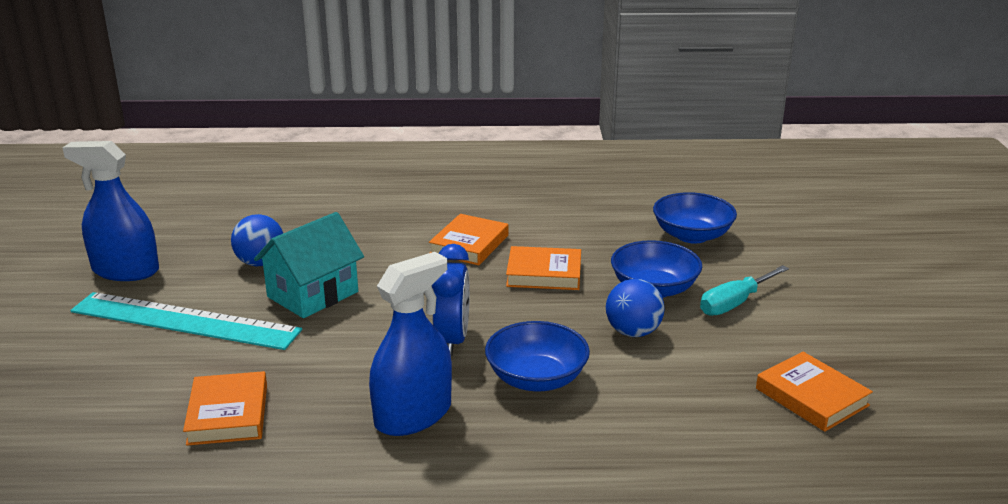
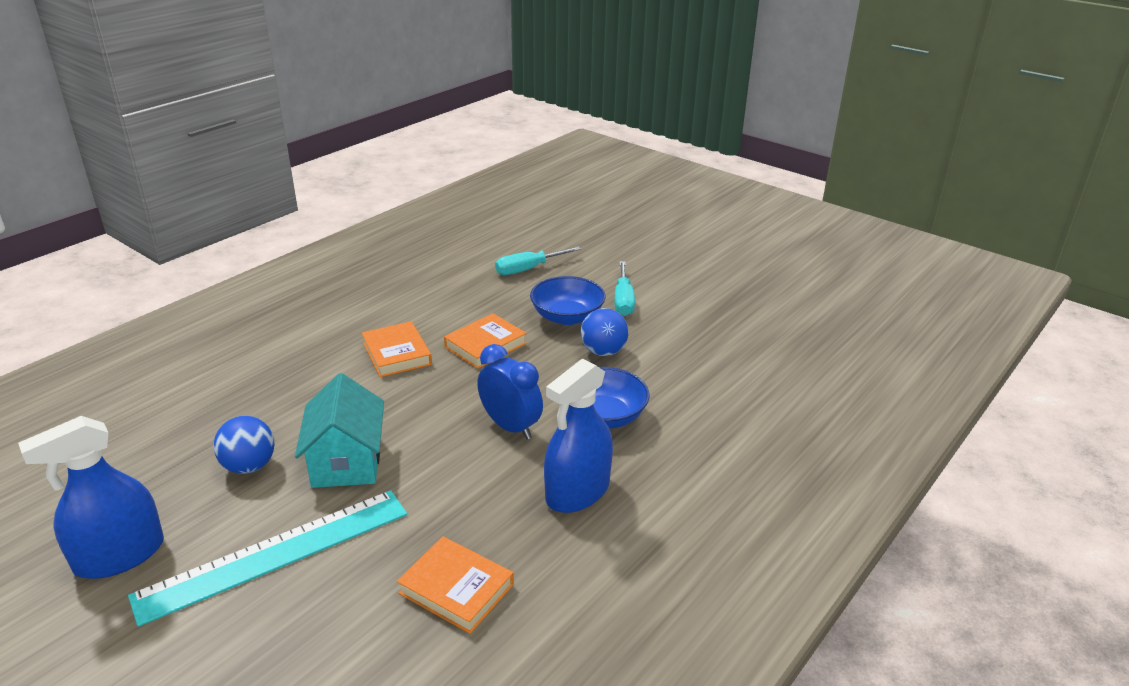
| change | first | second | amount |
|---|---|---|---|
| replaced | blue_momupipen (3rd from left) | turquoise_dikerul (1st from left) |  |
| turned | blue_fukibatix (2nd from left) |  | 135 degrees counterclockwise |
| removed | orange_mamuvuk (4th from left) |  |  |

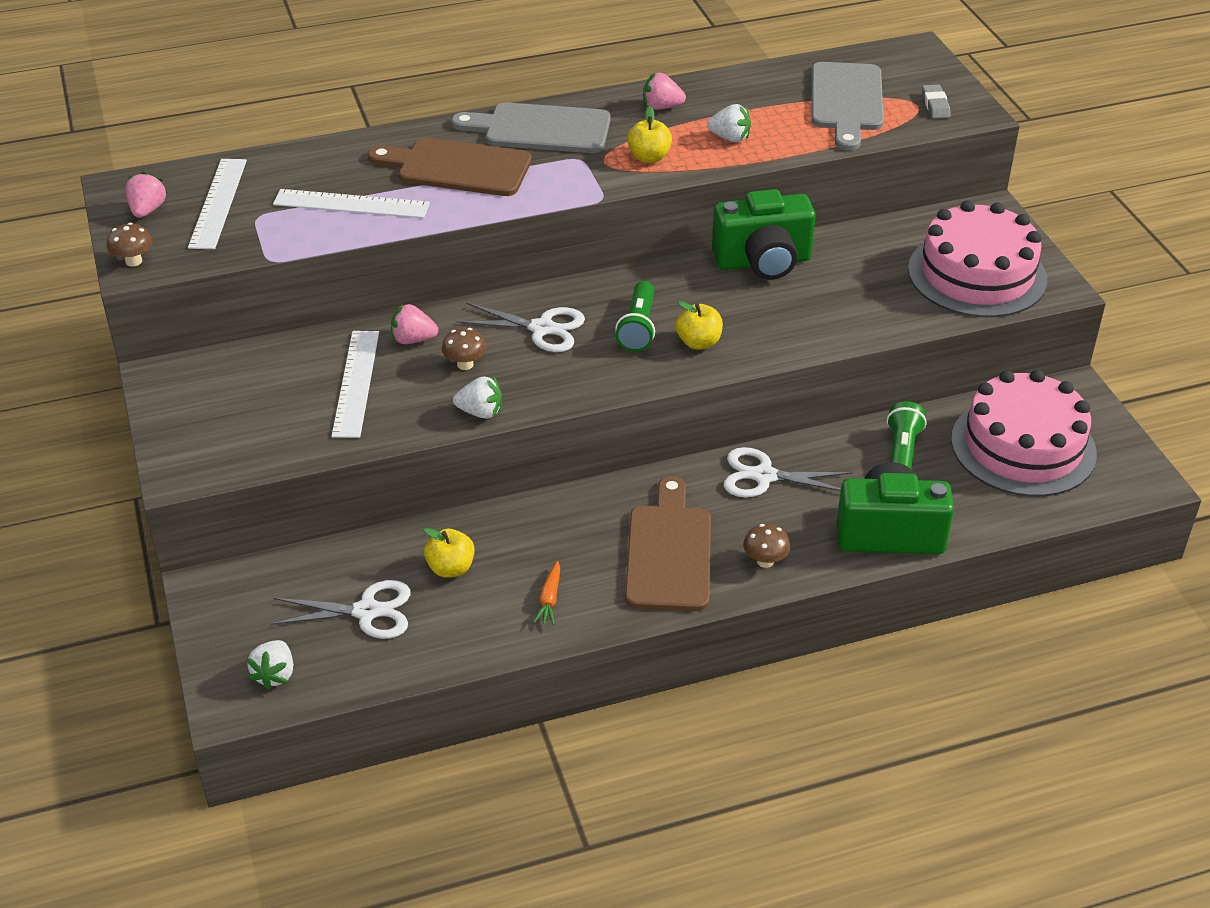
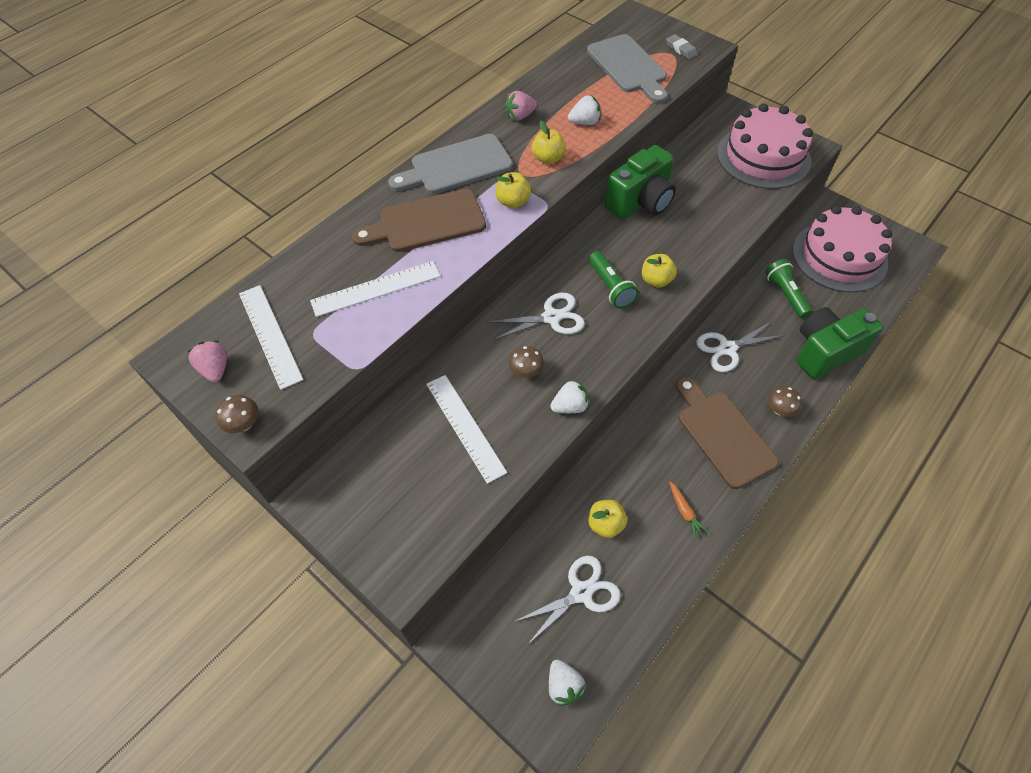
| change | first | second | amount |
|---|---|---|---|
| added |  | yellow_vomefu (1st from left) |  |
| removed | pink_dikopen (2nd from left) |  |  |

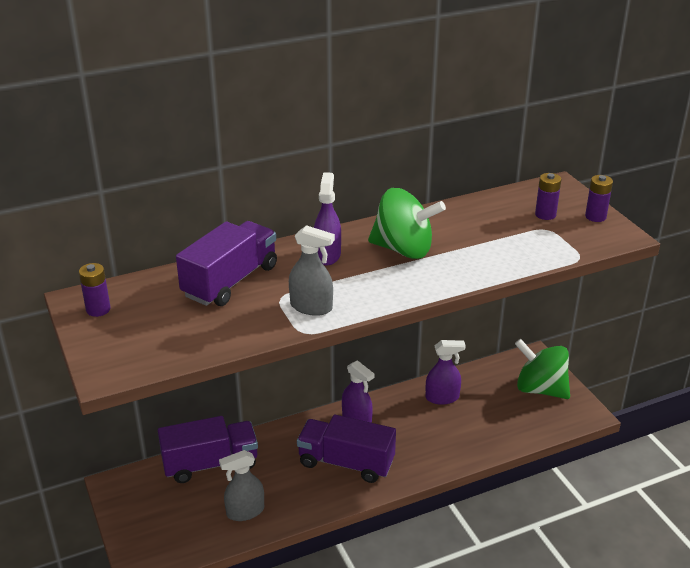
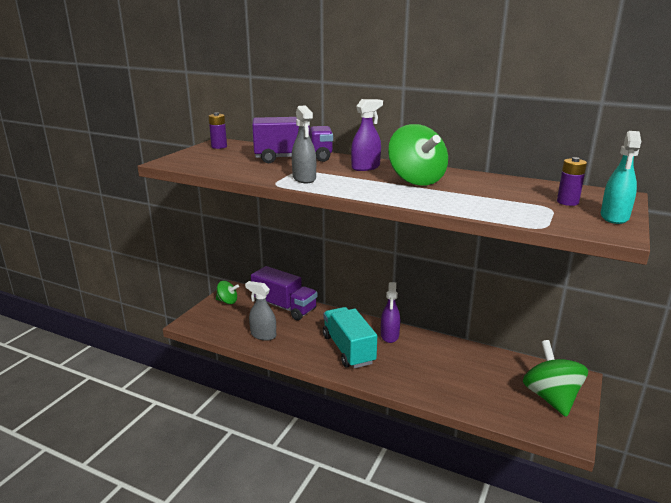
| change | first | second | amount |
|---|---|---|---|
| added |  | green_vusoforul (1st from left) |  |
| recoloured | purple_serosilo (3rd from left) | turquoise_serosilo |  |
| replaced | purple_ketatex (3rd from left) | turquoise_fukibatix |  |
| removed | purple_fukibatix (3rd from left) |  |  |

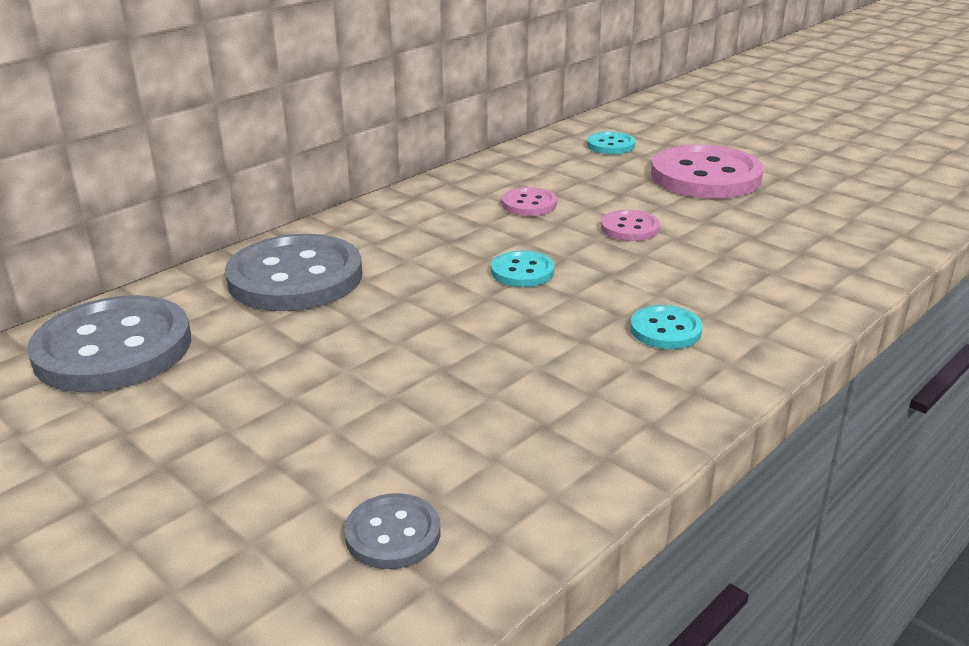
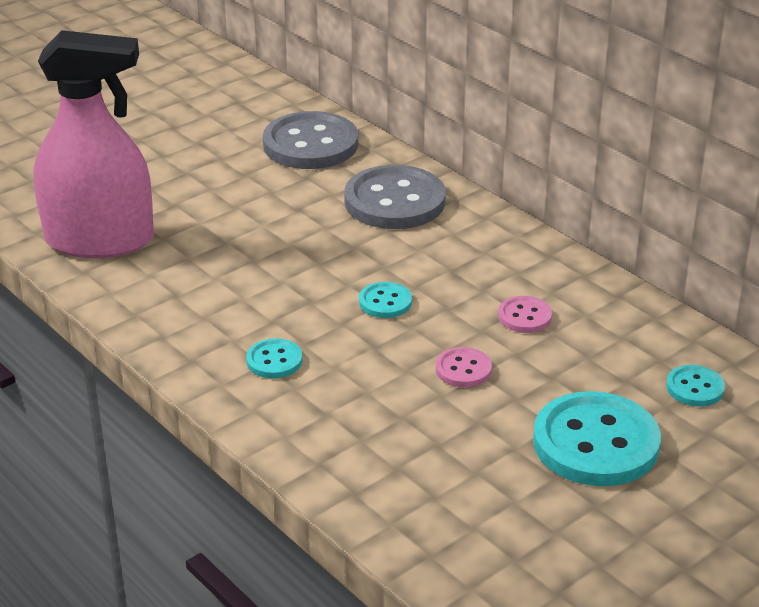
| change | first | second | amount |
|---|---|---|---|
| replaced | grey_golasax (3rd from left) | pink_fukibatix |  |
| recoloured | pink_golasax (3rd from left) | turquoise_golasax (3rd from left) |  |

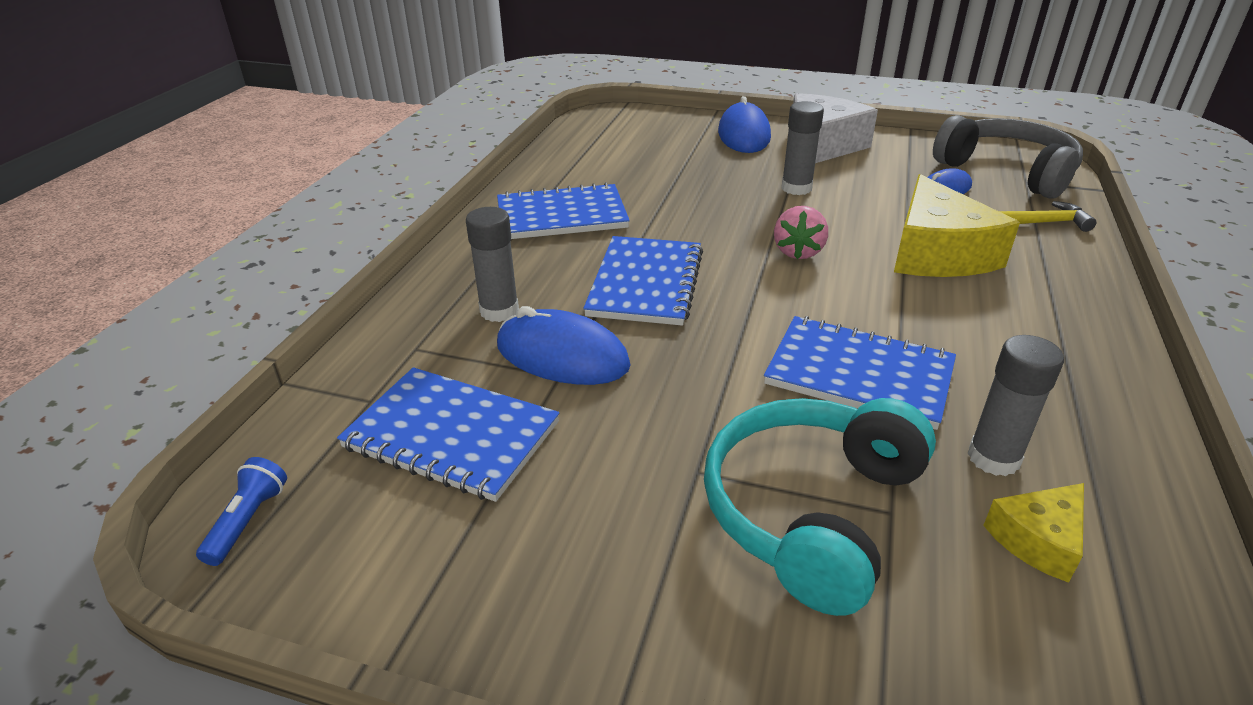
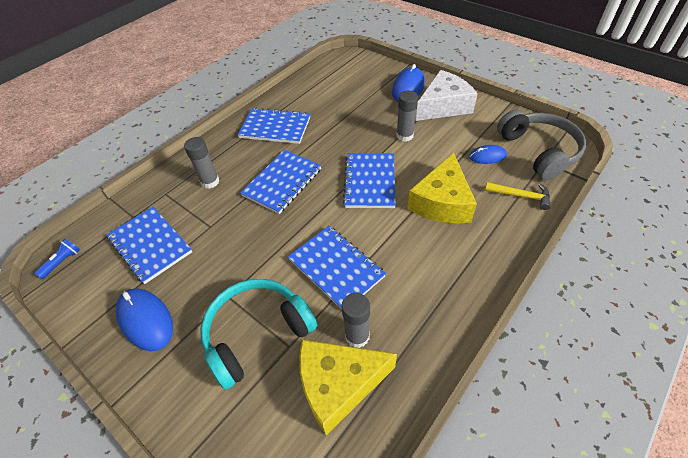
| change | first | second | amount |
|---|---|---|---|
| moved | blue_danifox (1st from left) |  |  |
| resized | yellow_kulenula (2nd from left in the first image) | yellow_kulenula (1st from left) | x1.95 |
| replaced | pink_dikopen | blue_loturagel (5th from left) |  |

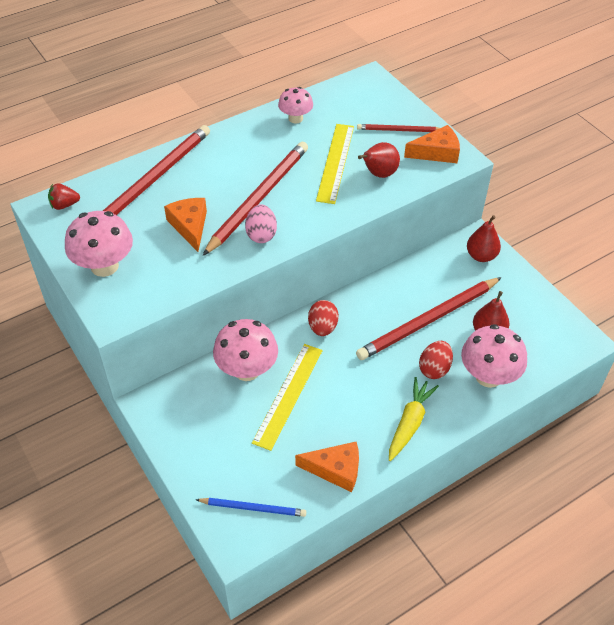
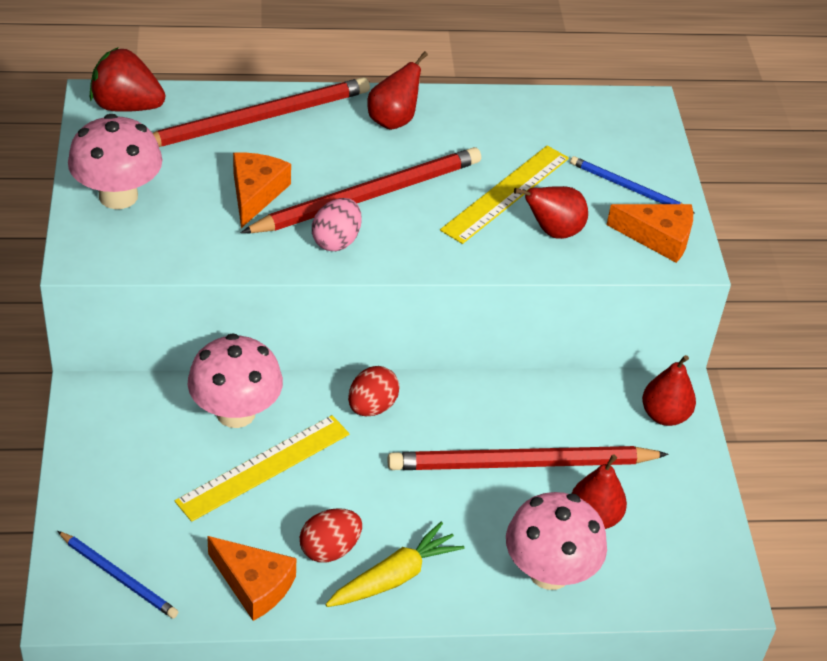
| change | first | second | amount |
|---|---|---|---|
| resized | red_dikopen |  | x1.75 |
| moved | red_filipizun (2nd from left in the first image) | red_filipizun (1st from left) |  |
| added |  | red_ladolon (1st from left) |  |
| recoloured | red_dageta (3rd from left) | blue_dageta (2nd from left) |  |
| removed | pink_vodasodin (3rd from left) |  |  |

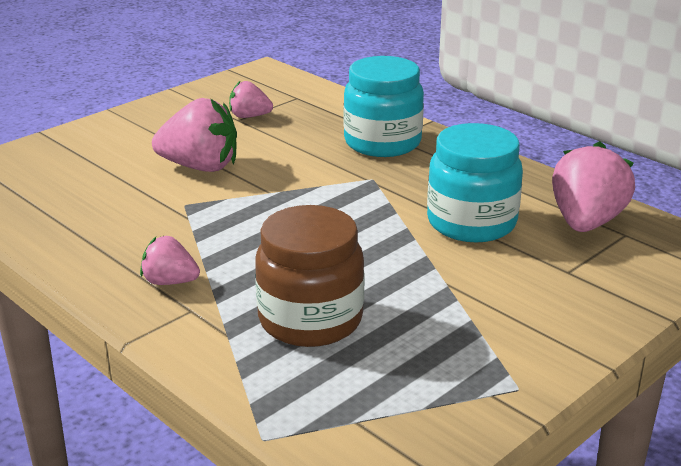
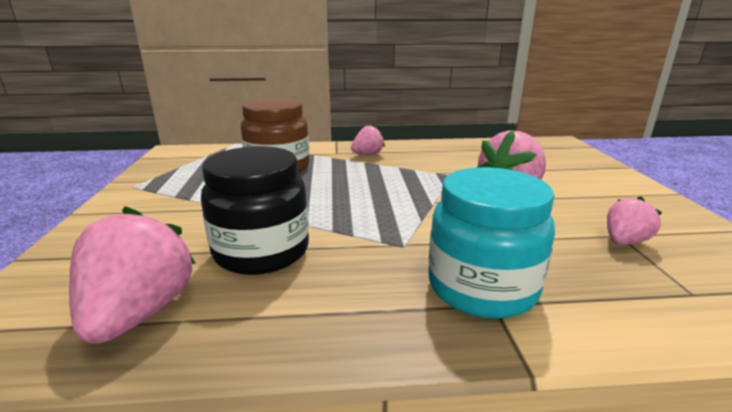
| change | first | second | amount |
|---|---|---|---|
| turned | pink_dikopen (4th from left in the first image) | pink_dikopen (1st from left) | 150 degrees counterclockwise |
| recoloured | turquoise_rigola (2nd from left) | black_rigola |  |

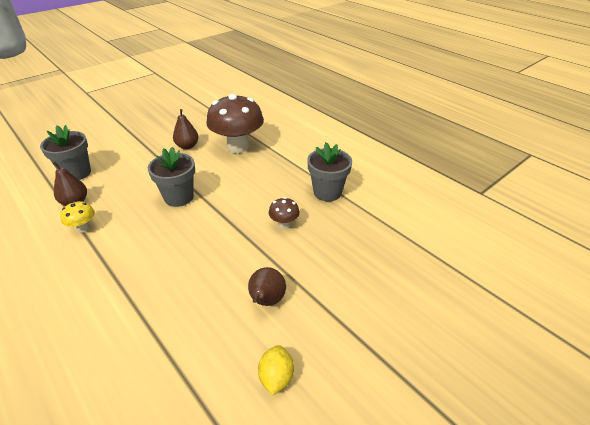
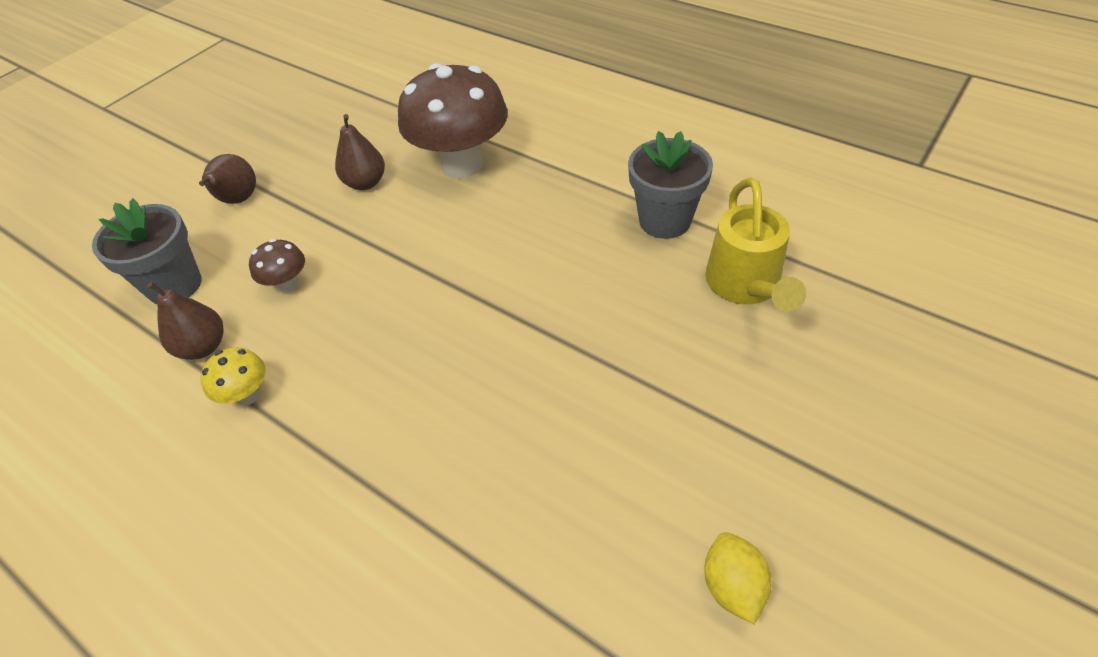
| change | first | second | amount |
|---|---|---|---|
| moved | brown_ladolon (3rd from left in the first image) | brown_ladolon (2nd from left) |  |
| moved | brown_vodasodin (2nd from left in the first image) | brown_vodasodin (1st from left) |  |
| added |  | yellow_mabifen |  |
| removed | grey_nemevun (2nd from left) |  |  |

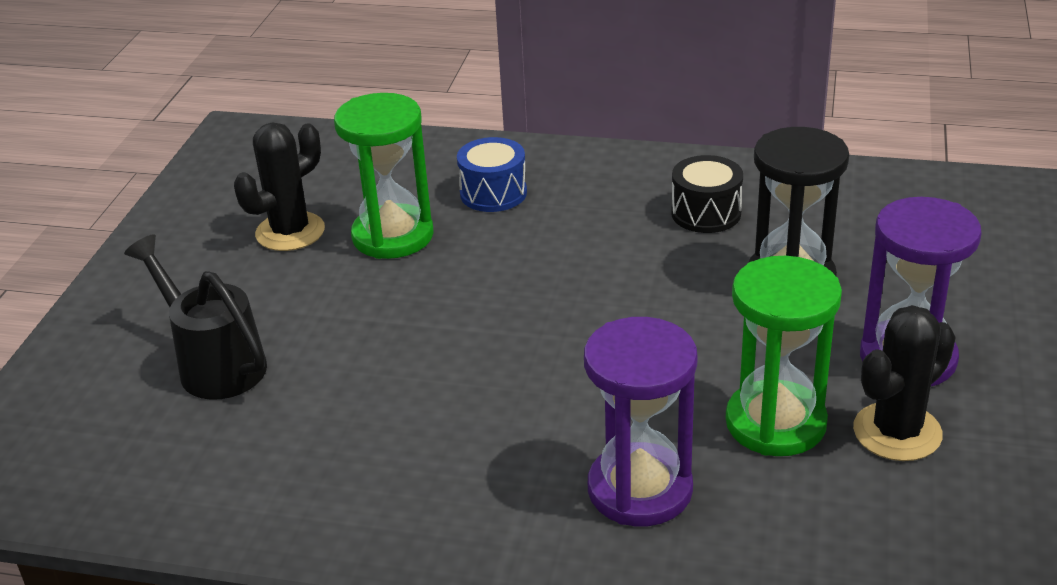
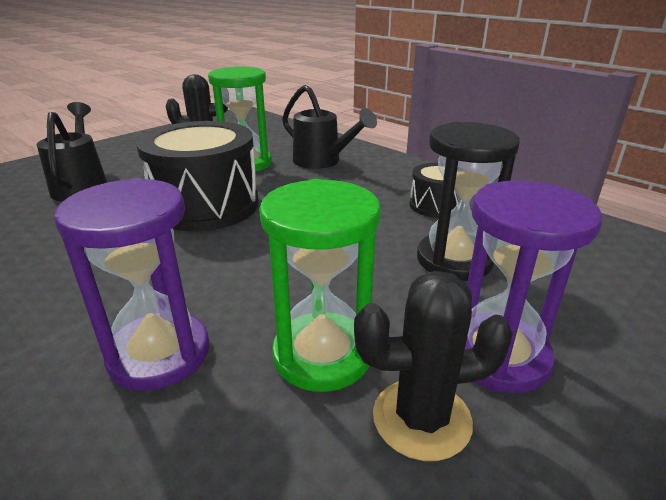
| change | first | second | amount |
|---|---|---|---|
| added |  | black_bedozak (1st from left) |  |
| replaced | blue_bedozak | black_mabifen (2nd from left) |  |

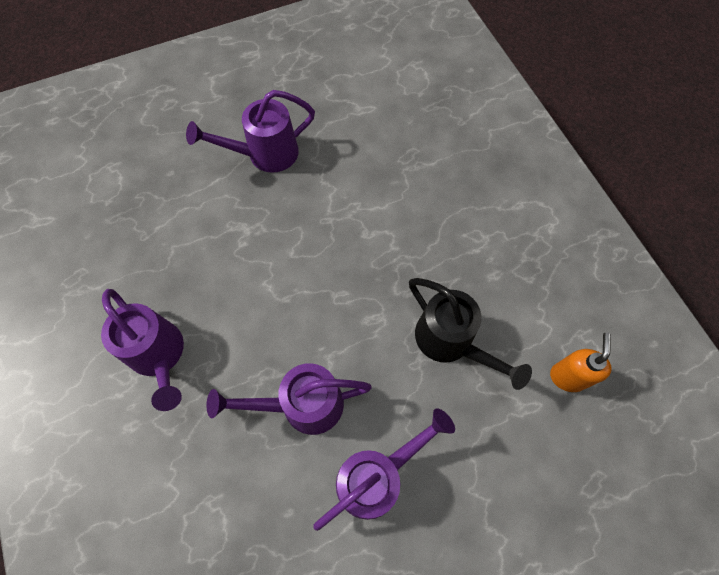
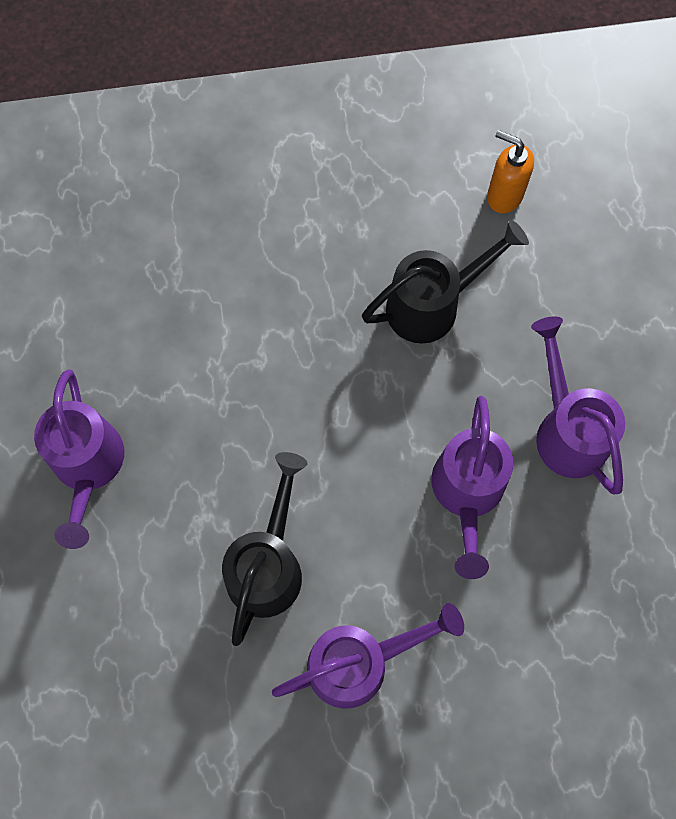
| change | first | second | amount |
|---|---|---|---|
| added |  | black_mabifen (1st from left) |  |

